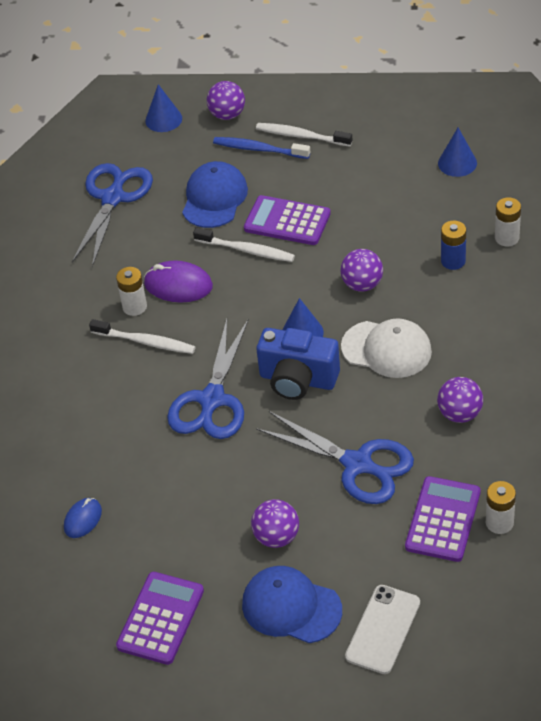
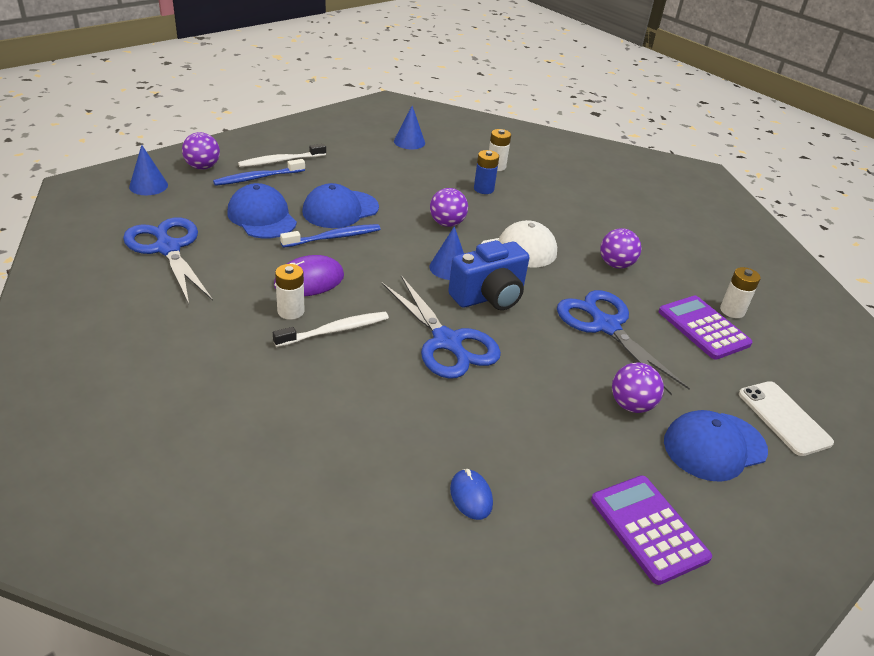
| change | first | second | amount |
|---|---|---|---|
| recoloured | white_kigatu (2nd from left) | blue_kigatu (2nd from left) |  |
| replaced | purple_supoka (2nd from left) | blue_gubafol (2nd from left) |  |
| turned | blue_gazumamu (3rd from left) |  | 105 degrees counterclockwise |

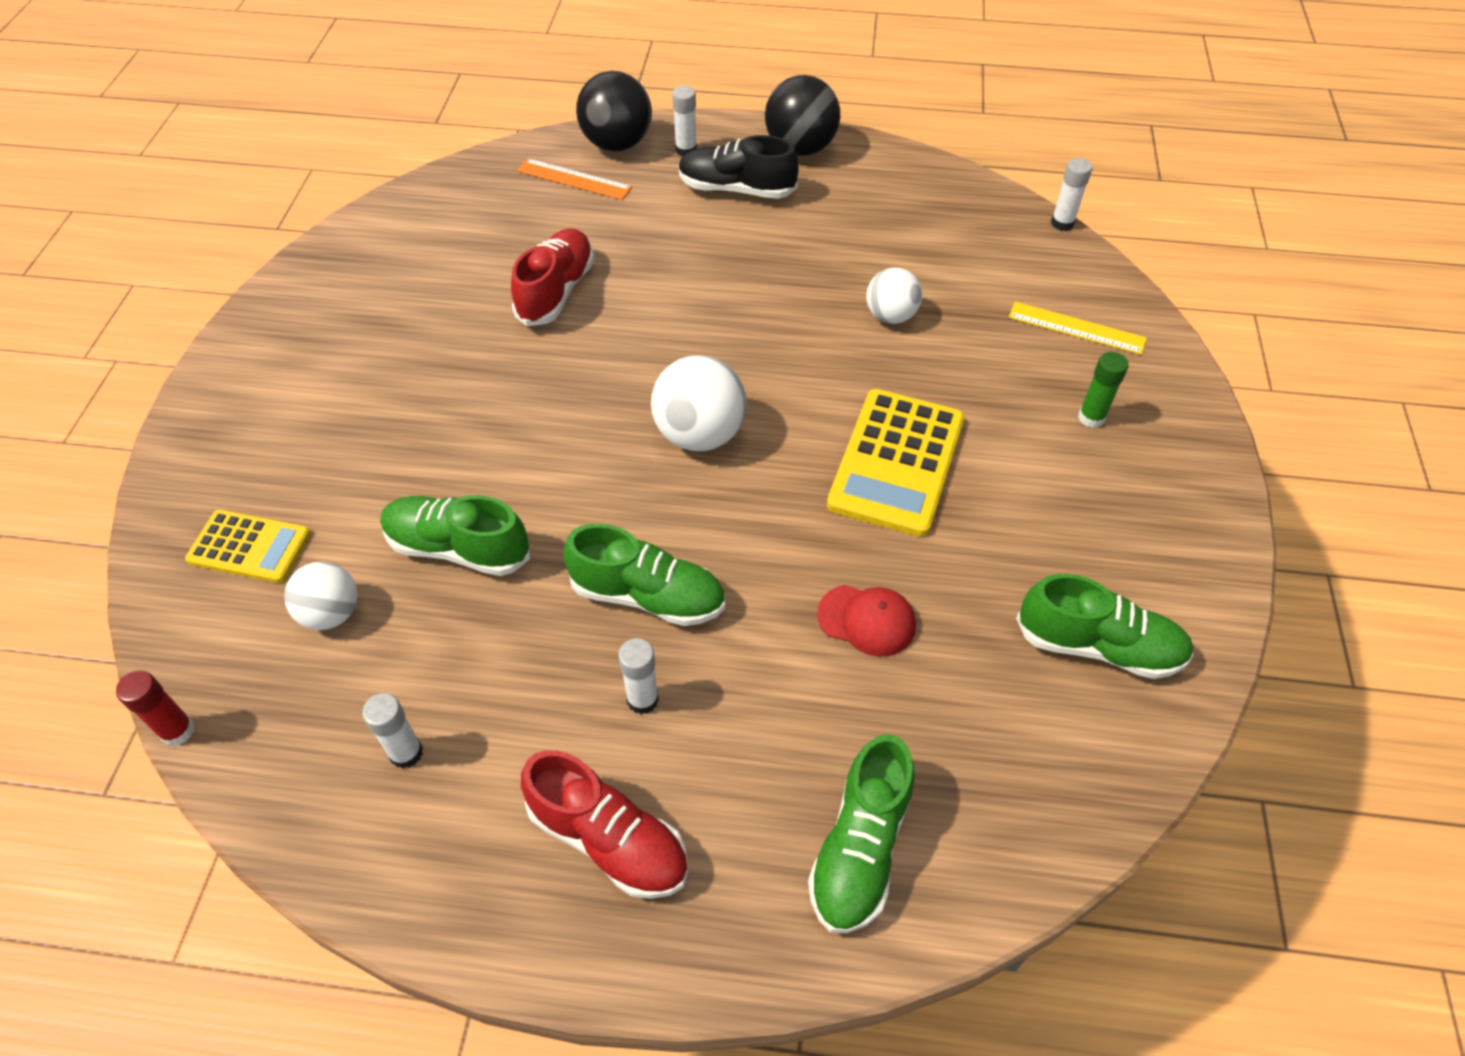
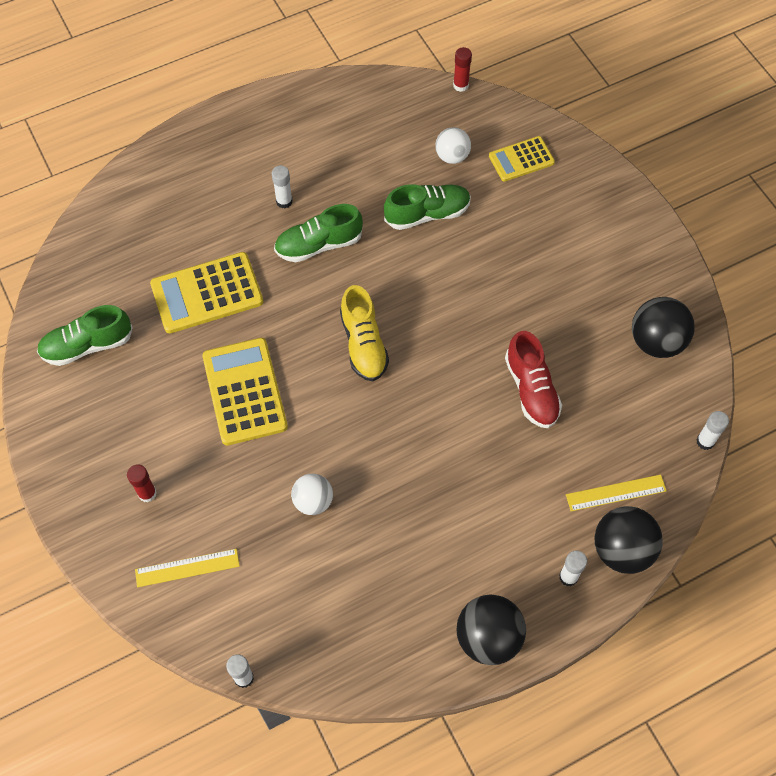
| change | first | second | amount |
|---|---|---|---|
| recoloured | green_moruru | red_moruru (1st from left) |  |
| replaced | red_gubafol | yellow_supoka (1st from left) |  |
| replaced | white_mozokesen (2nd from left) | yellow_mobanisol |  |
| recoloured | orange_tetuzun | yellow_tetuzun (2nd from left) |  |
| added |  | black_mozokesen (3rd from left) |  |
| moved | white_moruru (1st from left in the first image) | white_moruru (4th from left) |  |
| removed | red_mobanisol (2nd from left) |  |  |
| removed | black_mobanisol |  |  |
| removed | green_mobanisol (3rd from left) |  |  |

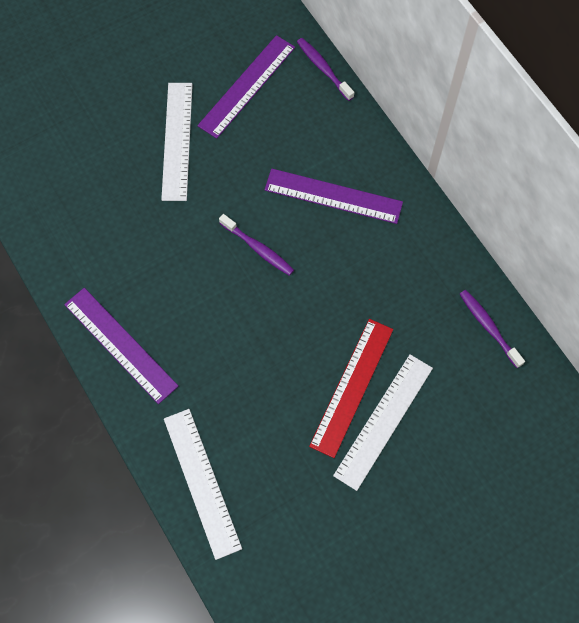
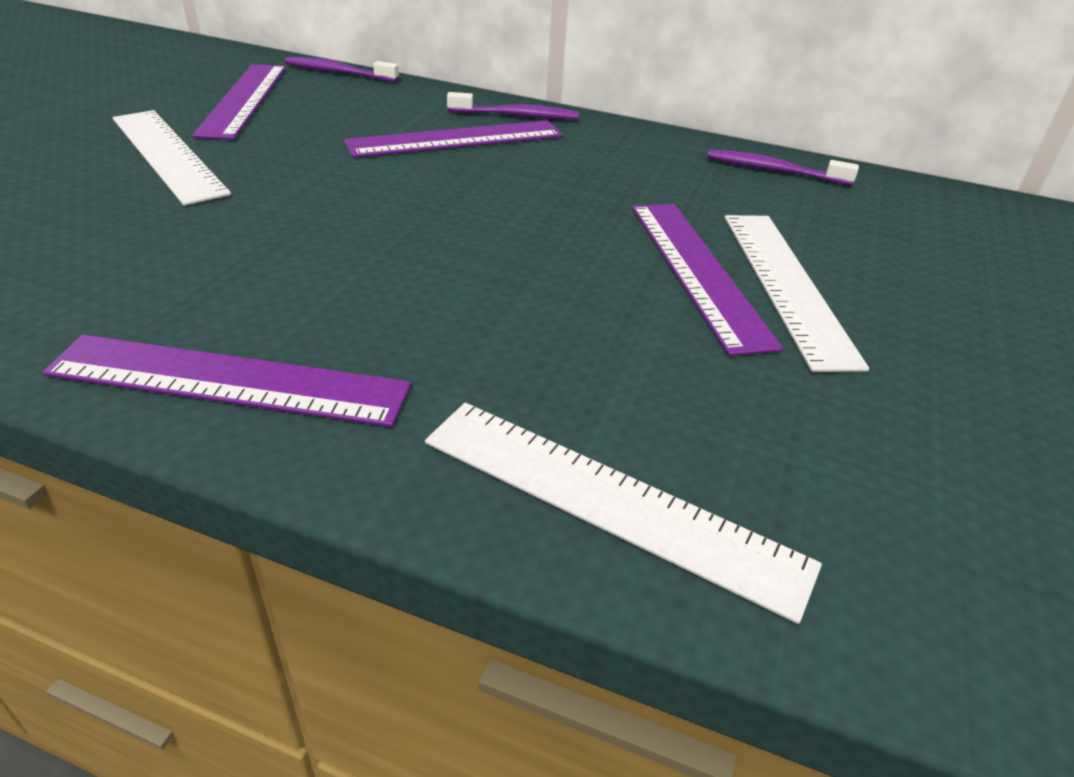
| change | first | second | amount |
|---|---|---|---|
| moved | purple_kigatu (1st from left in the first image) | purple_kigatu (2nd from left) |  |
| recoloured | red_tetuzun | purple_tetuzun (4th from left) |  |

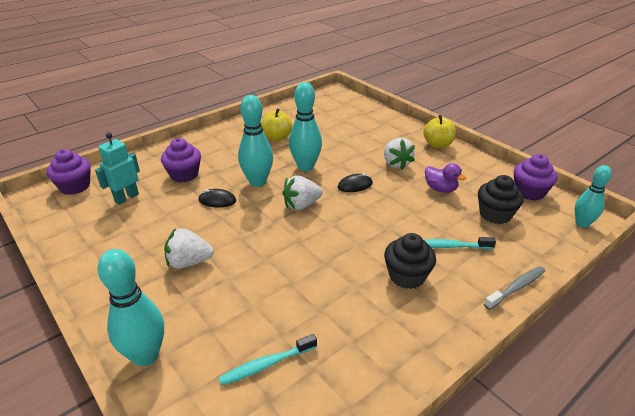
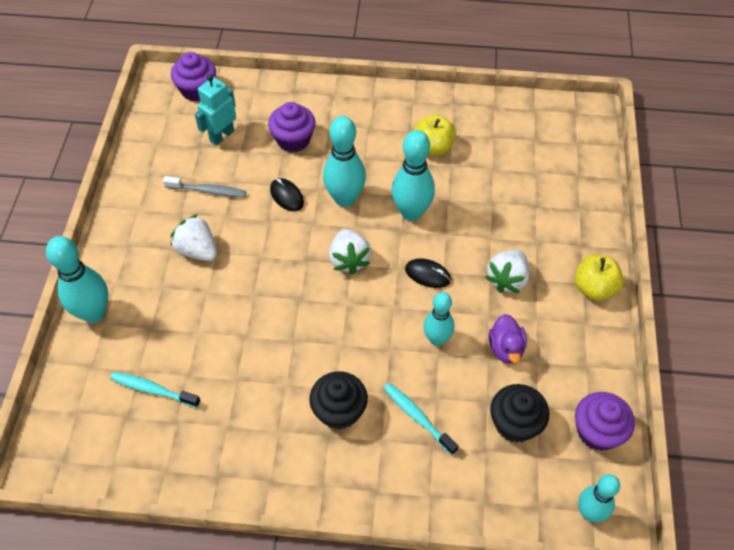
| change | first | second | amount |
|---|---|---|---|
| moved | grey_kigatu |  |  |
| turned | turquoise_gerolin |  | 45 degrees counterclockwise |
| turned | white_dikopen (2nd from left) |  | 120 degrees counterclockwise |
| added |  | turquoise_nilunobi (4th from left) |  |

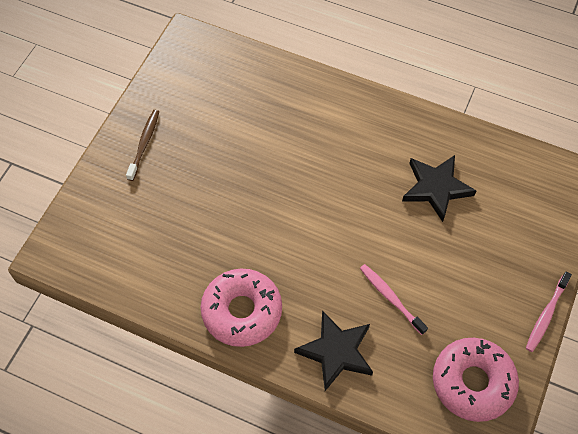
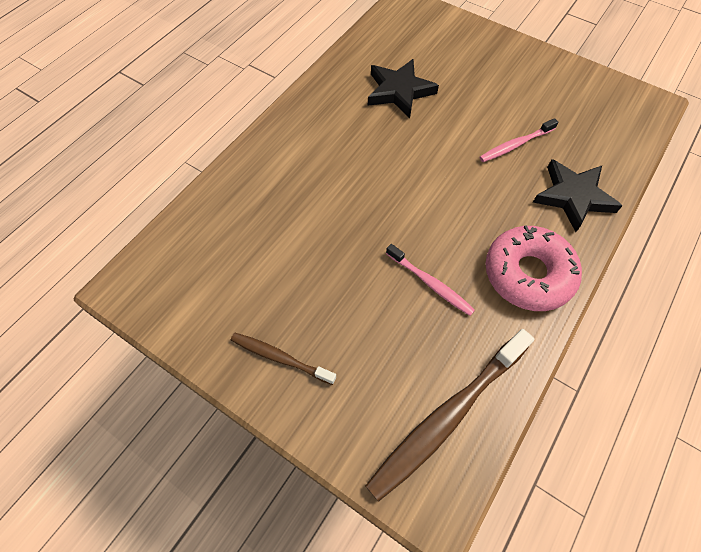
| change | first | second | amount |
|---|---|---|---|
| added |  | brown_kigatu (2nd from left) |  |
| moved | pink_kigatu (2nd from left in the first image) | pink_kigatu (1st from left) |  |
| removed | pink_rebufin (2nd from left) |  |  |

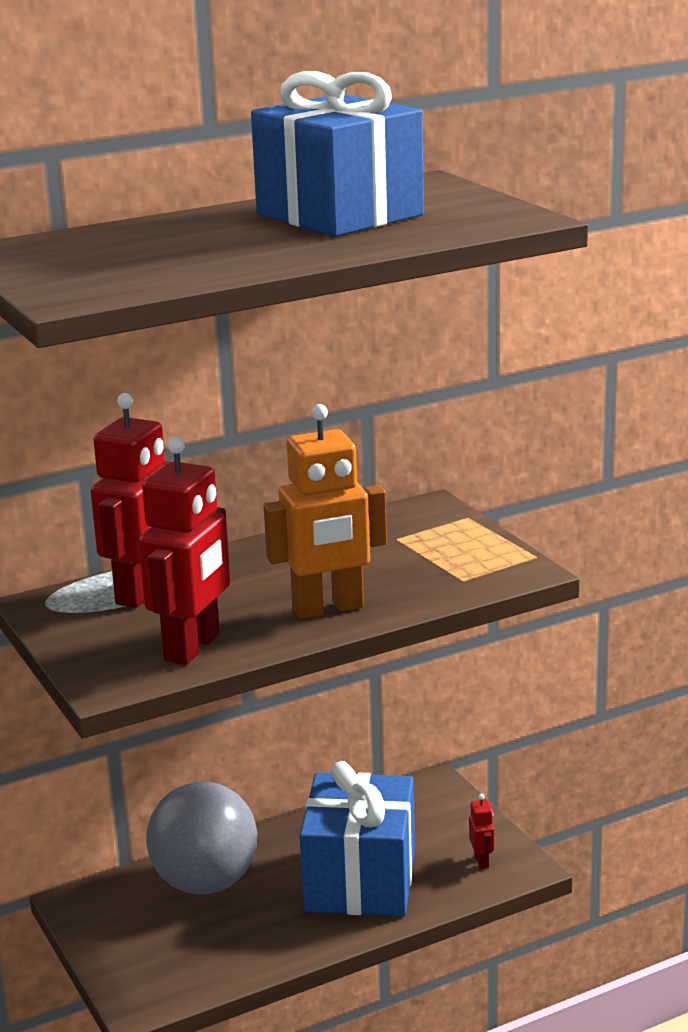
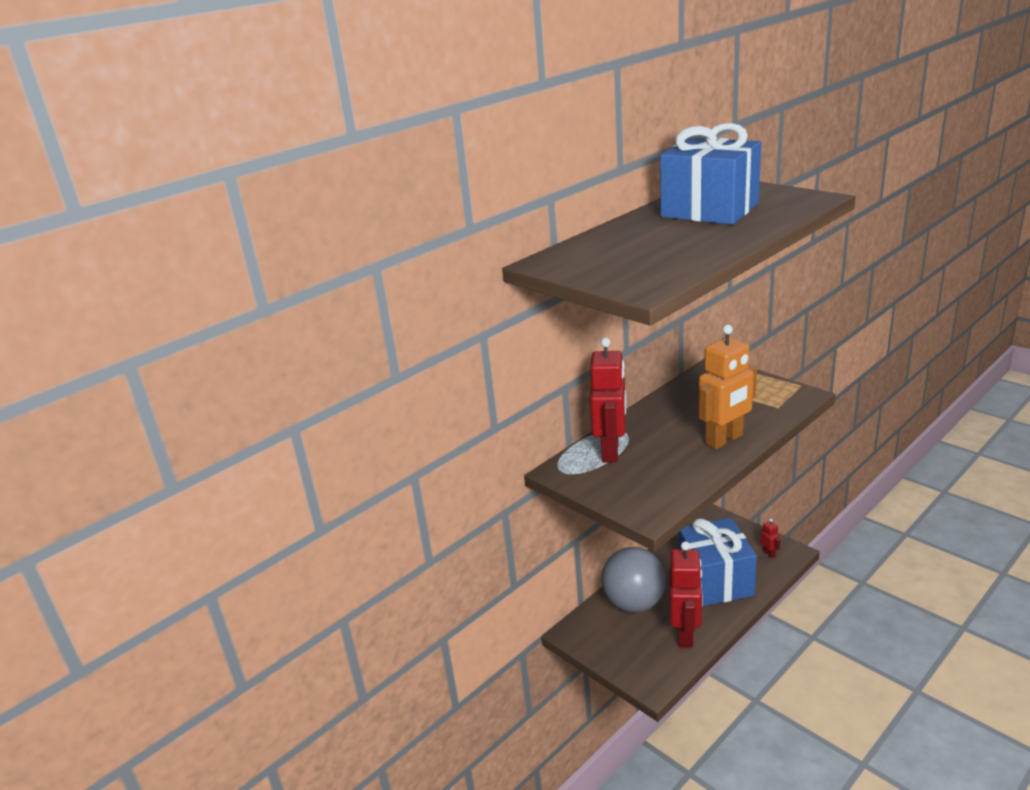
| change | first | second | amount |
|---|---|---|---|
| moved | red_gerolin (2nd from left) |  |  |

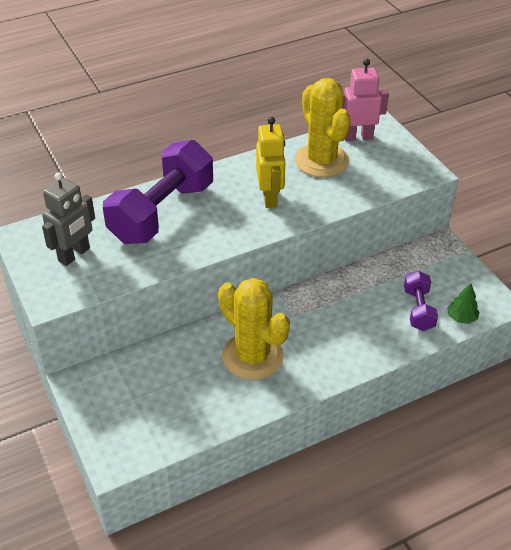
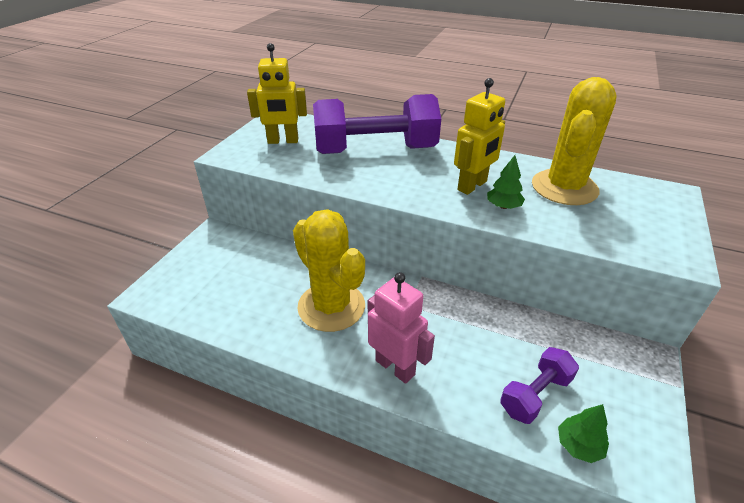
| change | first | second | amount |
|---|---|---|---|
| recoloured | grey_gerolin | yellow_gerolin (1st from left) |  |
| turned | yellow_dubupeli (1st from left) |  | 45 degrees counterclockwise |
| moved | pink_gerolin |  |  |
| added |  | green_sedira (1st from left) |  |

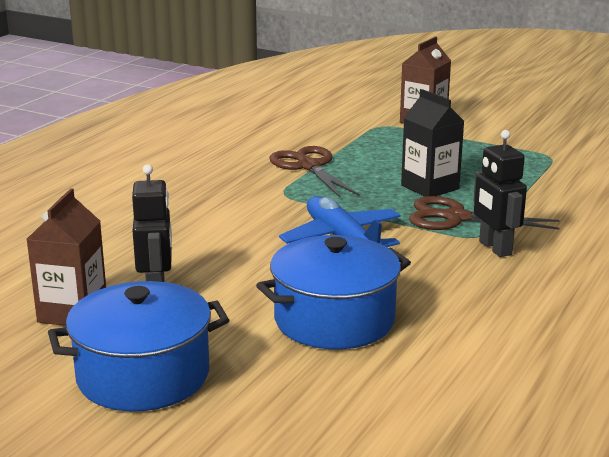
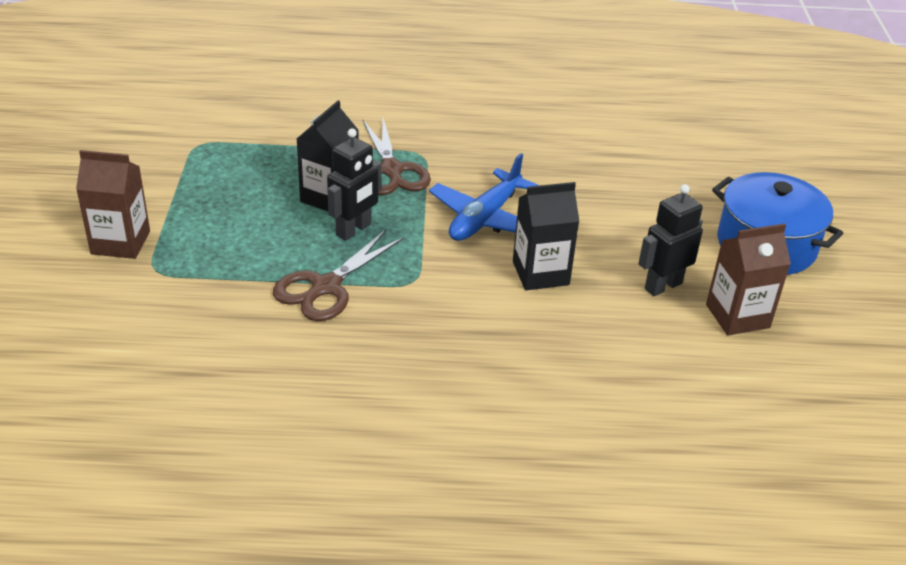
| change | first | second | amount |
|---|---|---|---|
| moved | black_gerolin (2nd from left in the first image) | black_gerolin (1st from left) |  |
| added |  | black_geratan (2nd from left) |  |
| removed | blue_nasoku (2nd from left) |  |  |

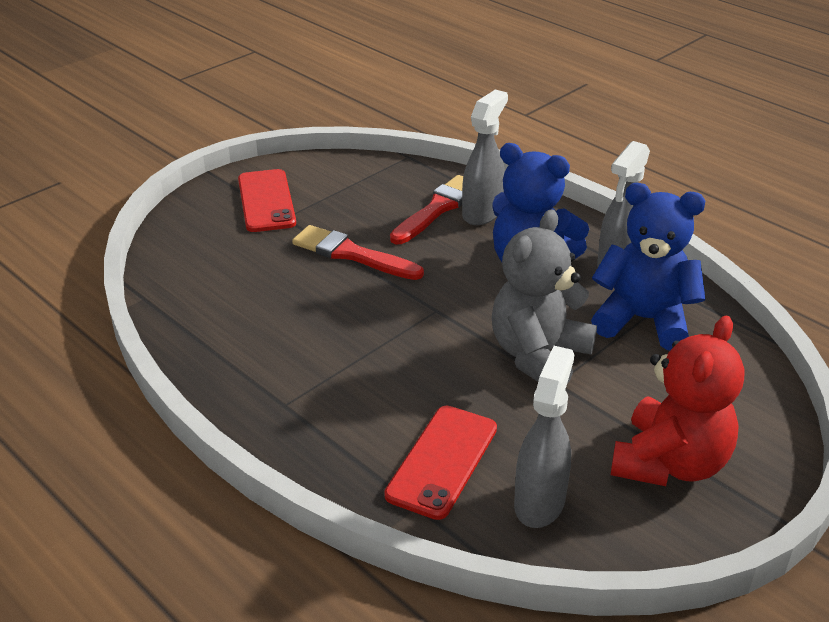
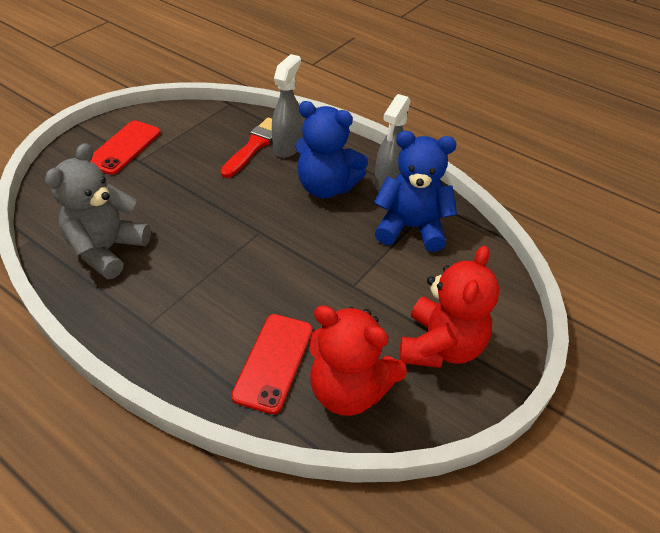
| change | first | second | amount |
|---|---|---|---|
| moved | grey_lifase |  |  |
| turned | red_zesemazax (1st from left) |  | 45 degrees clockwise |
| replaced | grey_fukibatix (2nd from left) | red_lifase (1st from left) |  |
| removed | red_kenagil (1st from left) |  |  |

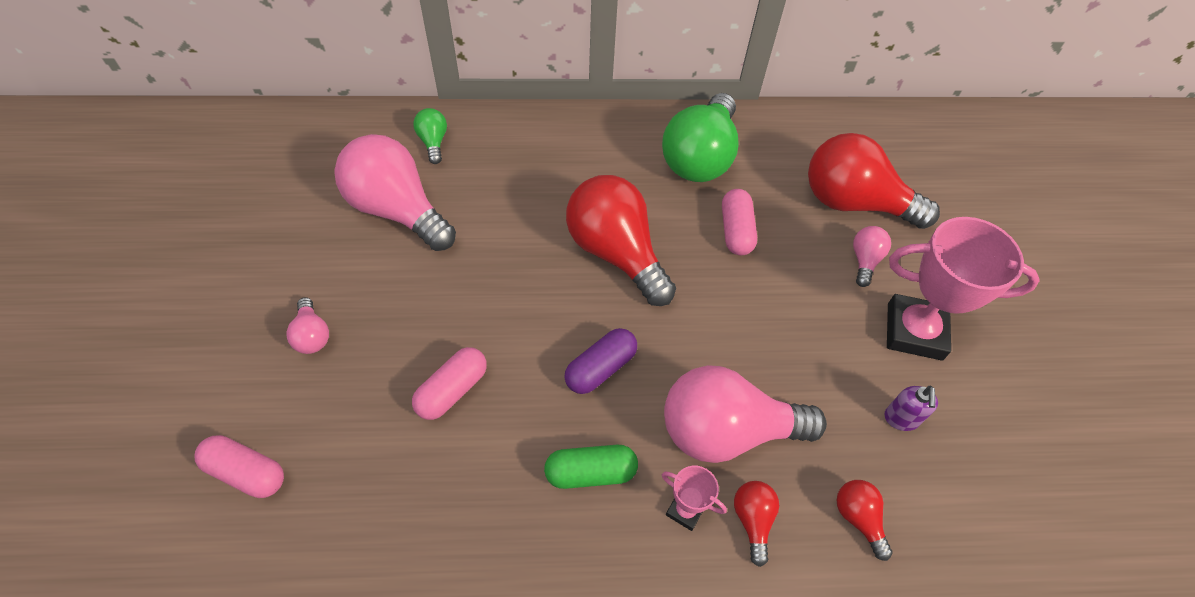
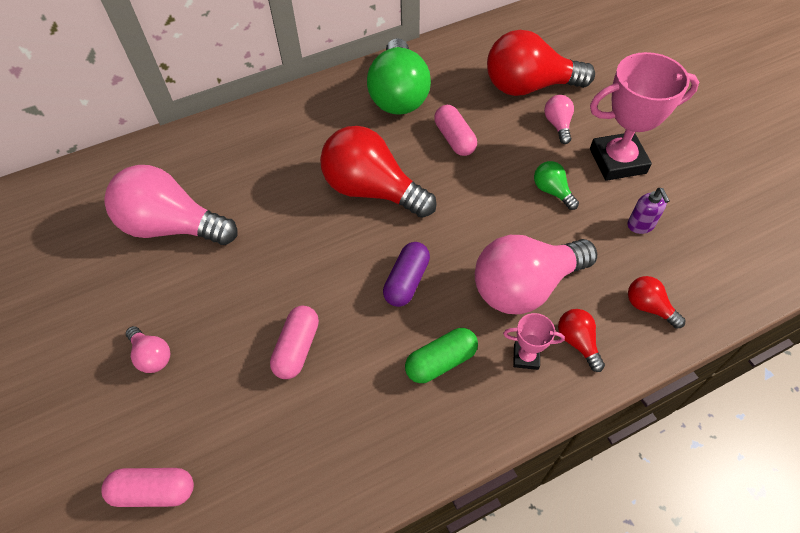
| change | first | second | amount |
|---|---|---|---|
| moved | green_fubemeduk (1st from left in the first image) | green_fubemeduk (2nd from left) |  |

